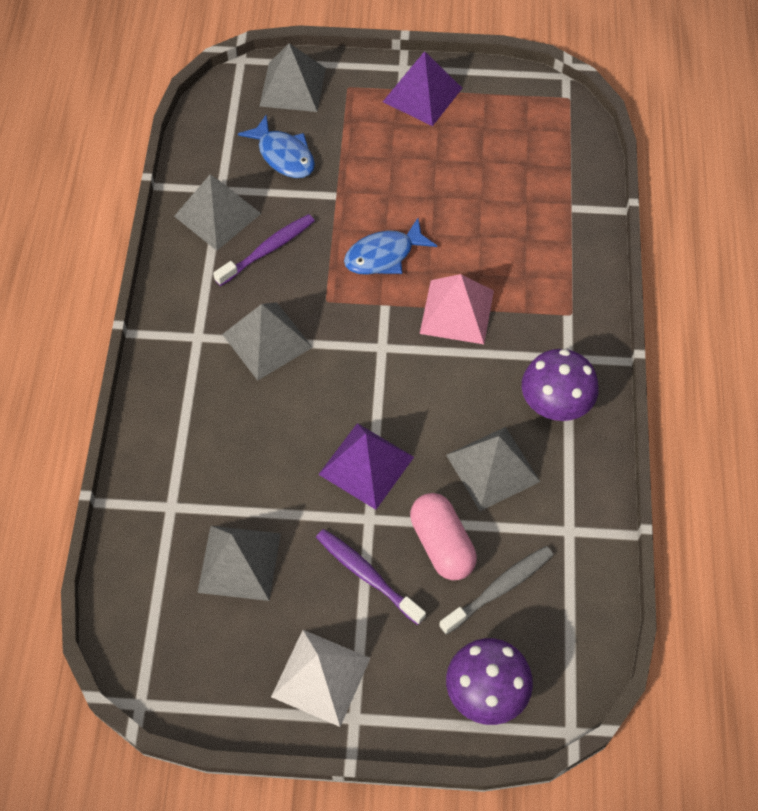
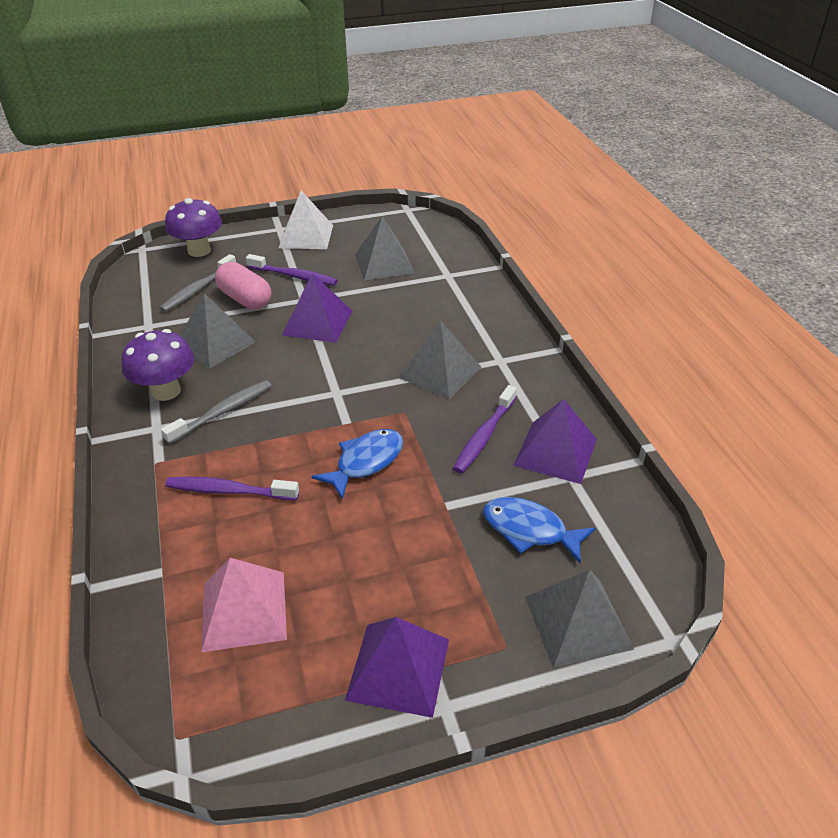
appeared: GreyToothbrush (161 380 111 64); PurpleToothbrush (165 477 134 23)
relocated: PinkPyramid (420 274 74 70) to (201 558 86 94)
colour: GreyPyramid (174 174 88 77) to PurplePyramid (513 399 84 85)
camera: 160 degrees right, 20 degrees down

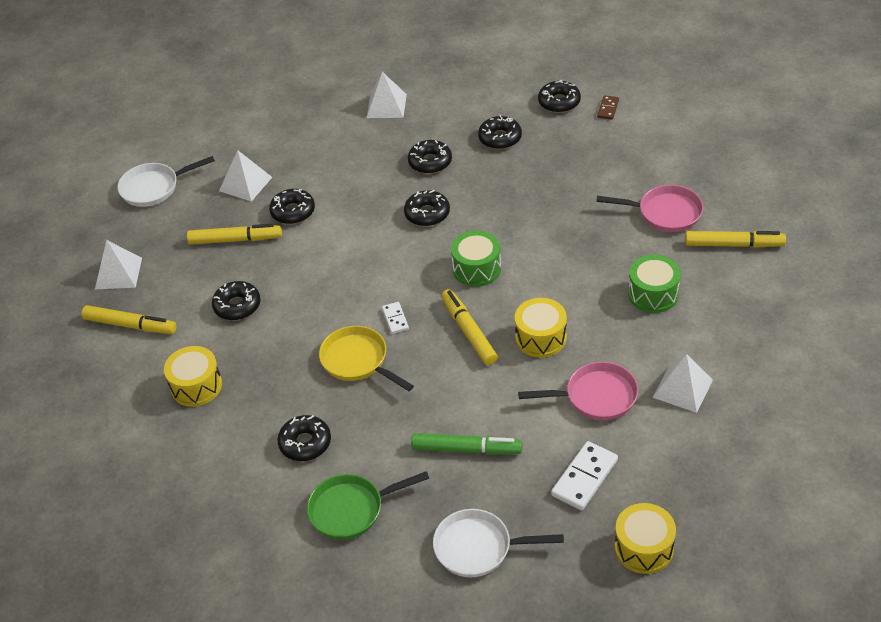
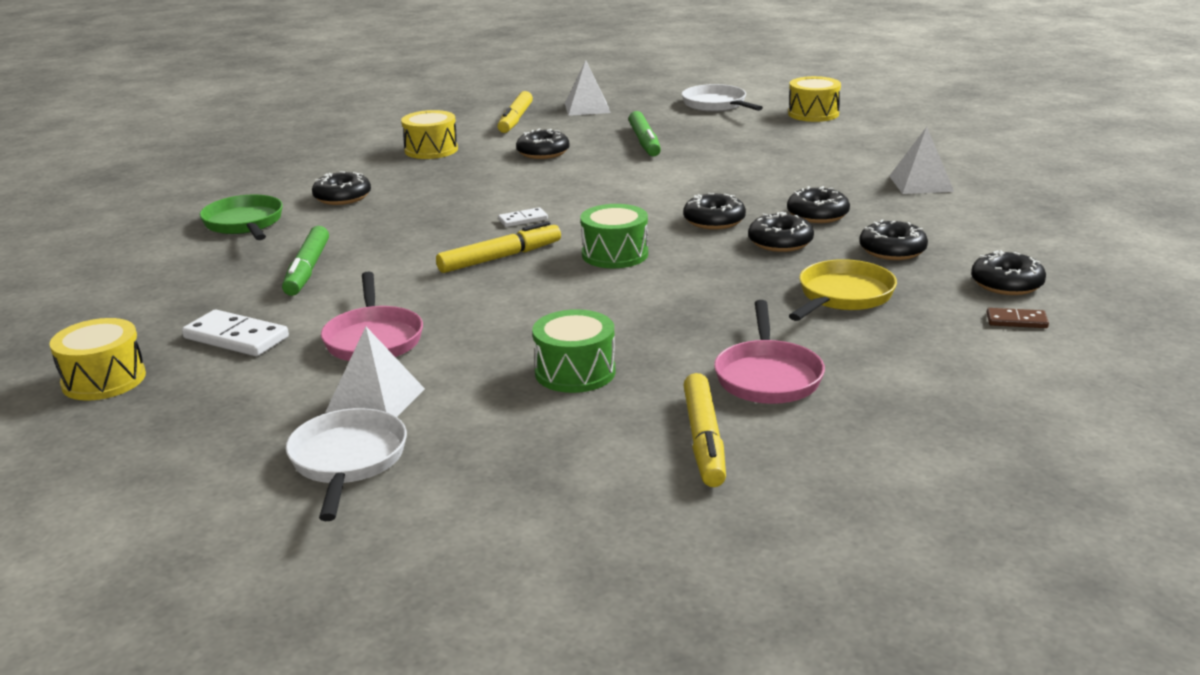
missing: WhitePyramid (219 150 53 52)
relocated: BlackDonut (269 189 46 35) to (748 212 66 40); YellowDrum (515 298 52 60) to (788 76 53 46); YellowPan (319 326 95 65) to (789 259 108 62); WhitePan (433 509 131 68) to (286 408 121 113)
colour: YellowMarker (187 224 95 20) to GreenMarker (629 111 32 46)
camera: 80 degrees right, 20 degrees down

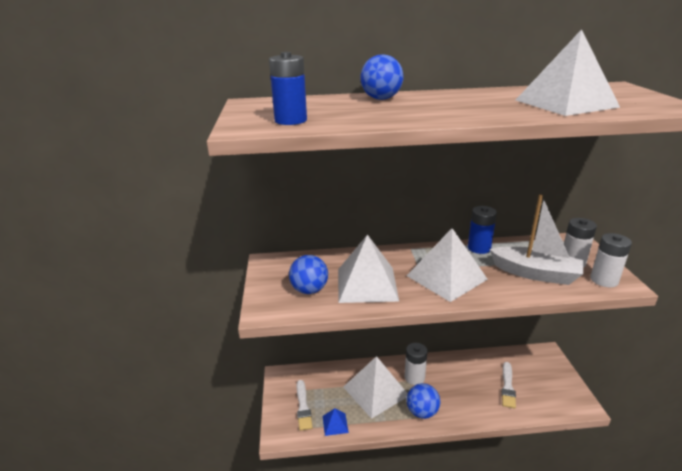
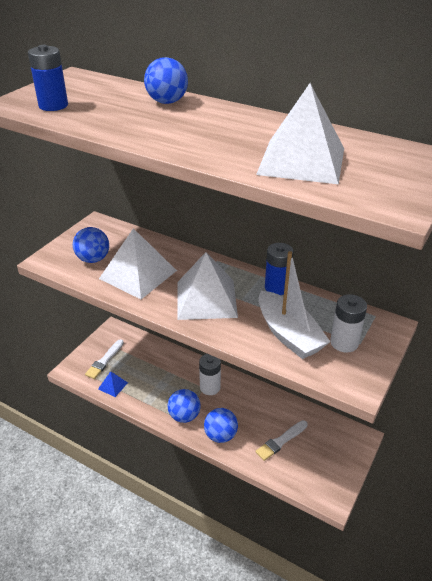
missing: WhiteBattery (590 233 42 54); WhitePyramid (343 356 65 63)
appeared: BlueBall (204 408 34 35)
camera: 35 degrees right, 10 degrees up

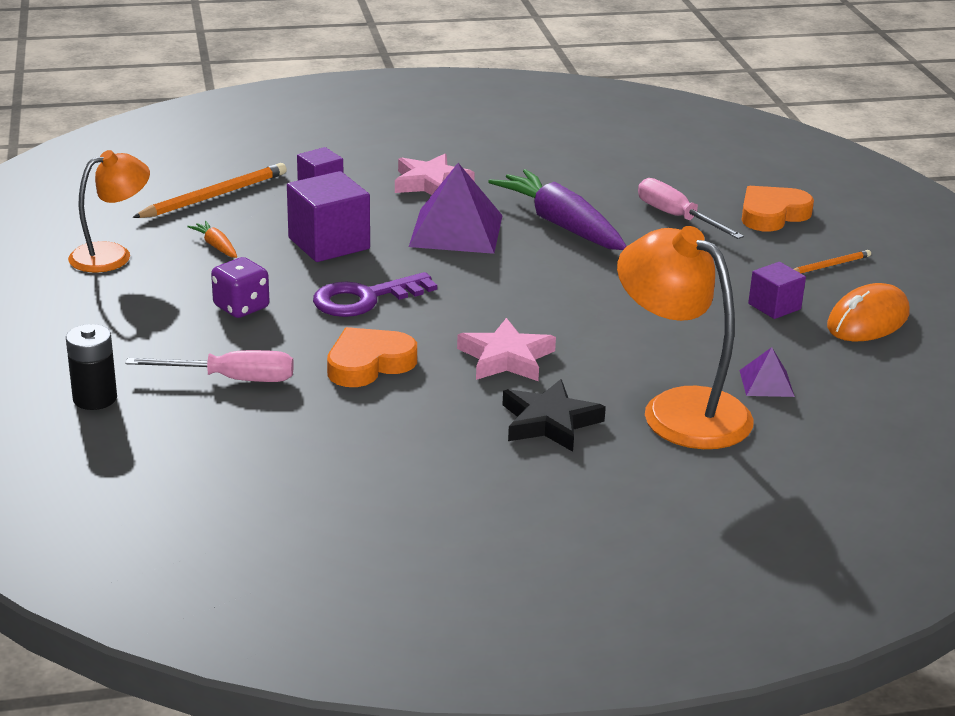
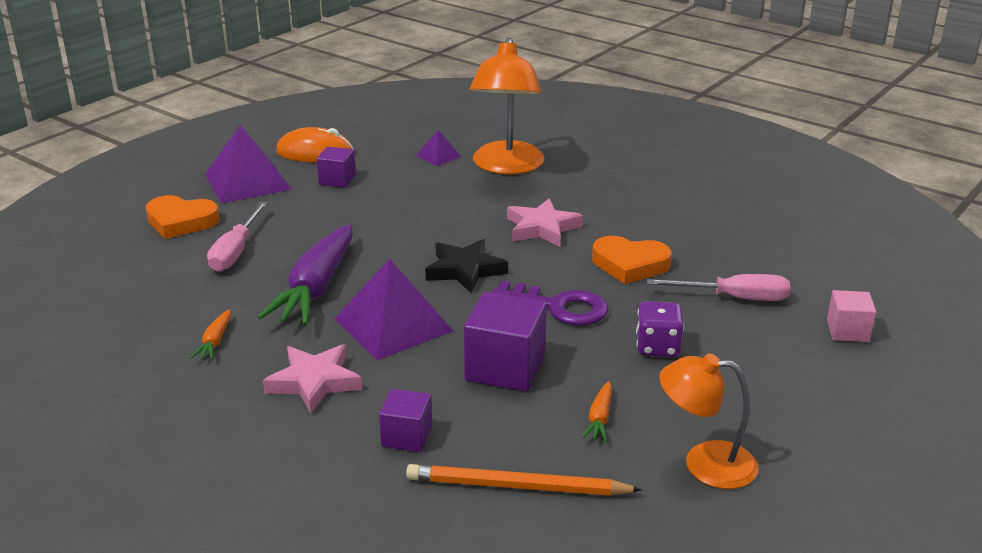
appeared: OrangeCarrot (190 310 41 50)
relocated: BlackStar (503 379 103 73) to (425 239 83 54)
exchanged: OrangePencil (794 250 77 23) to PurplePyramid (205 125 86 79); BlackBattery (66 324 51 86) to PinkCube (827 290 49 52)
spun: PinkScrewdriver (125 350 169 32) = (647 274 143 27) 135 degrees clockwise
camera: 130 degrees left, 0 degrees up

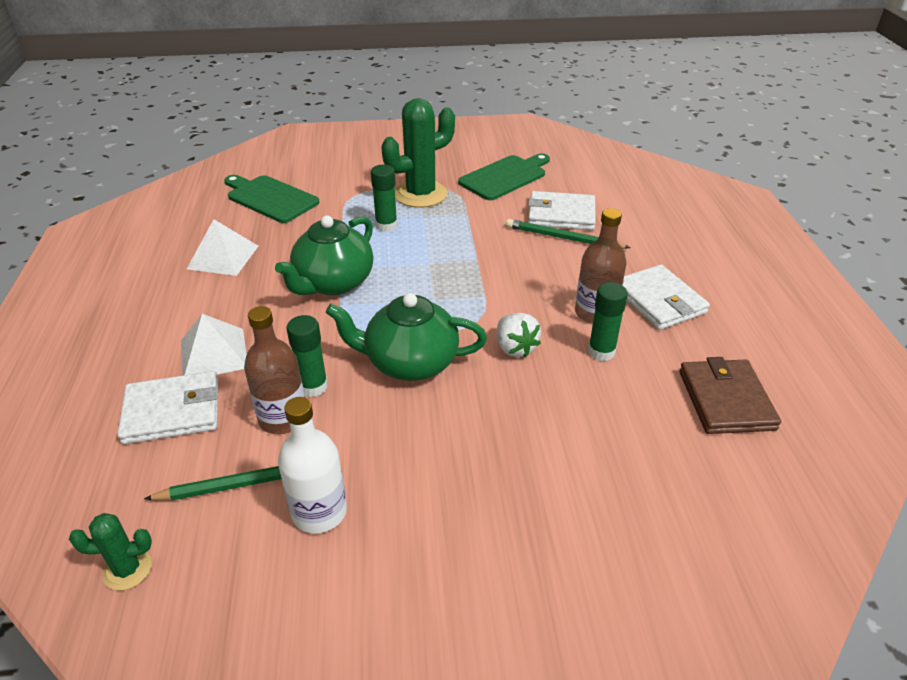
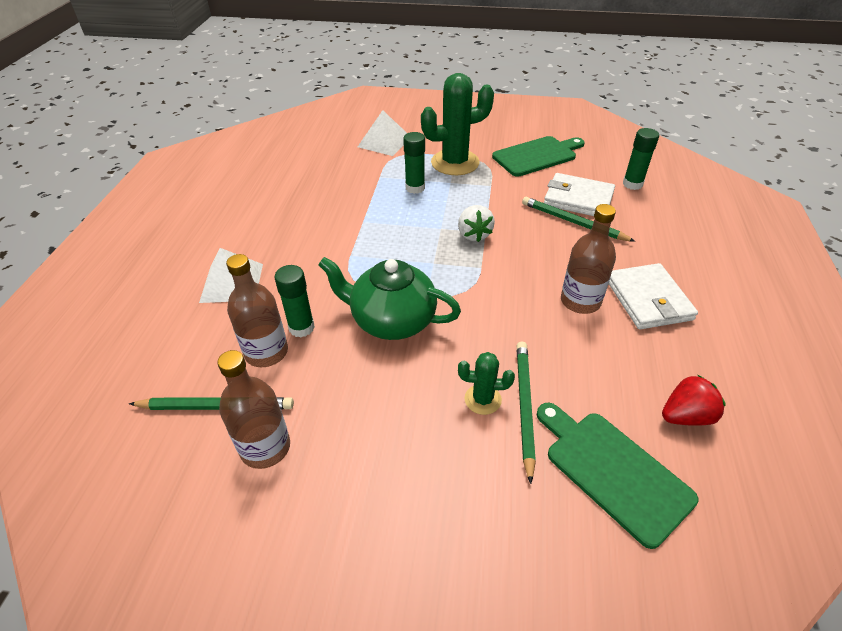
missing: GreenTeapot (275 215 98 80); WhiteWallet (117 371 102 73)
appeared: GreenPencil (517 341 19 143)
relocated: GreenCuttingBoard (224 175 96 48) to (537 403 162 146); WhitePyramid (187 219 71 57) to (358 110 49 46); GreenGlueStick (588 282 40 79) to (623 128 36 62); WhiteStrawberry (497 313 44 45) to (458 205 37 37); GreenCactus (69 513 83 78) to (458 352 57 63)
exchanged: BrownWallet (679 357 102 77) to RedStrawberry (662 375 63 51)
colour: WhiteBottle (278 397 69 137) to BrownBottle (217 350 73 119)
camera: 15 degrees right, 5 degrees up

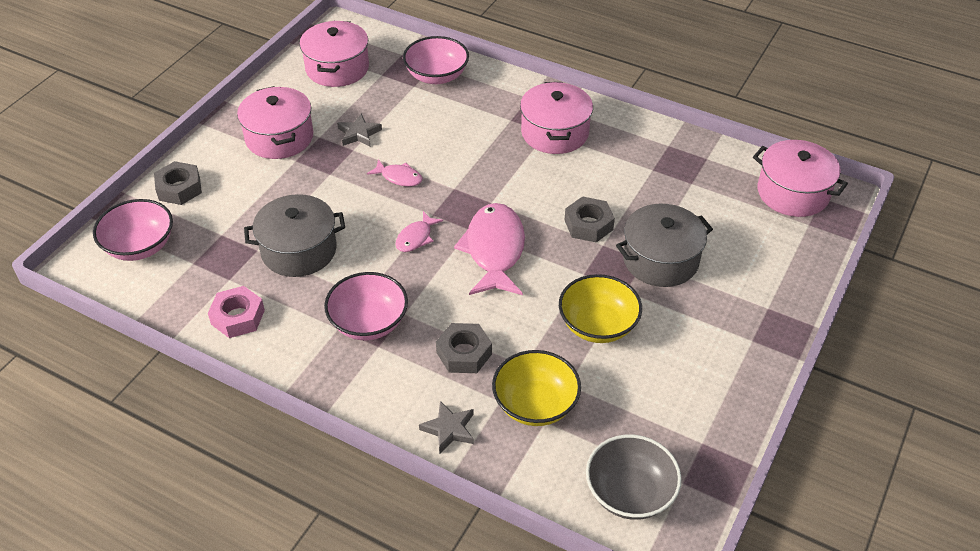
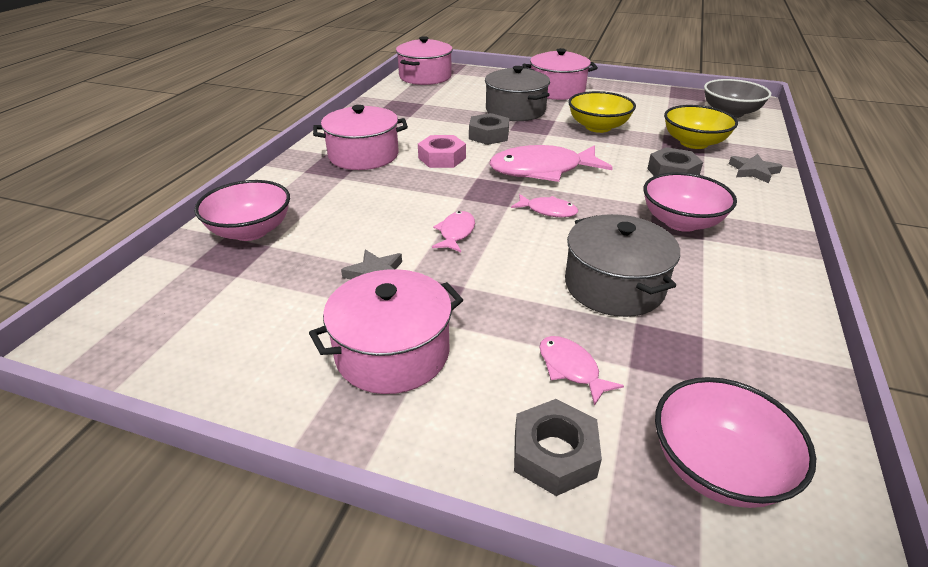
appeared: PinkFish (539 336 85 70)
relocated: PinkPot (300 21 69 66) to (523 48 75 52); PinkNut (208 286 57 52) to (418 135 48 33)
camera: 100 degrees left, 10 degrees down

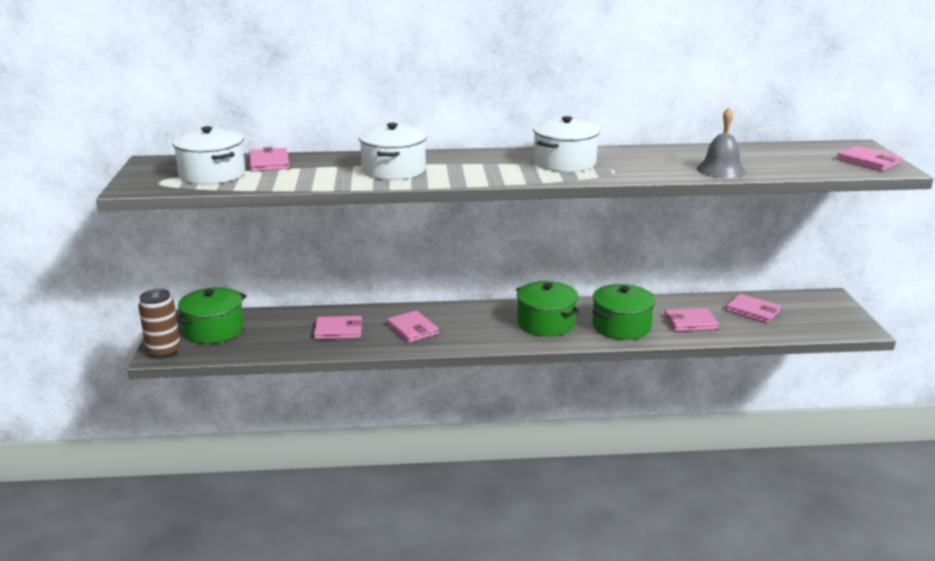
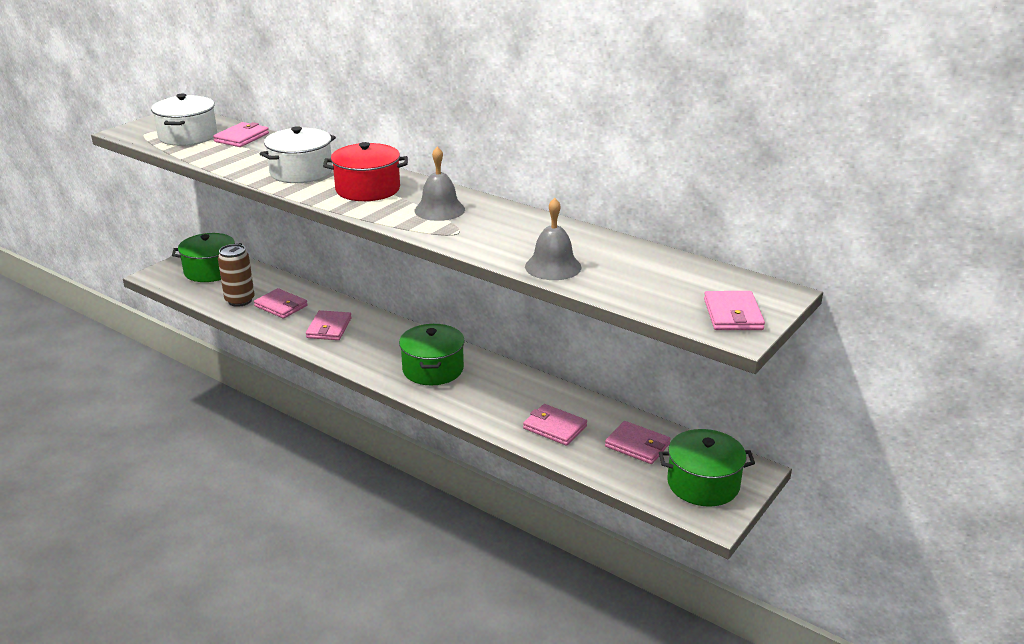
appeared: RedPot (323 142 85 59)
relocated: GreenPot (593 284 62 56) to (659 429 96 78); BrownCan (138 289 43 70) to (218 244 37 63)
exchanged: WhitePot (533 116 67 56) to GreyBell (414 146 51 75)
spun: PinkWallet (725 294 56 29) = (605 421 66 43) 45 degrees counterclockwise
camera: 40 degrees right, 5 degrees up

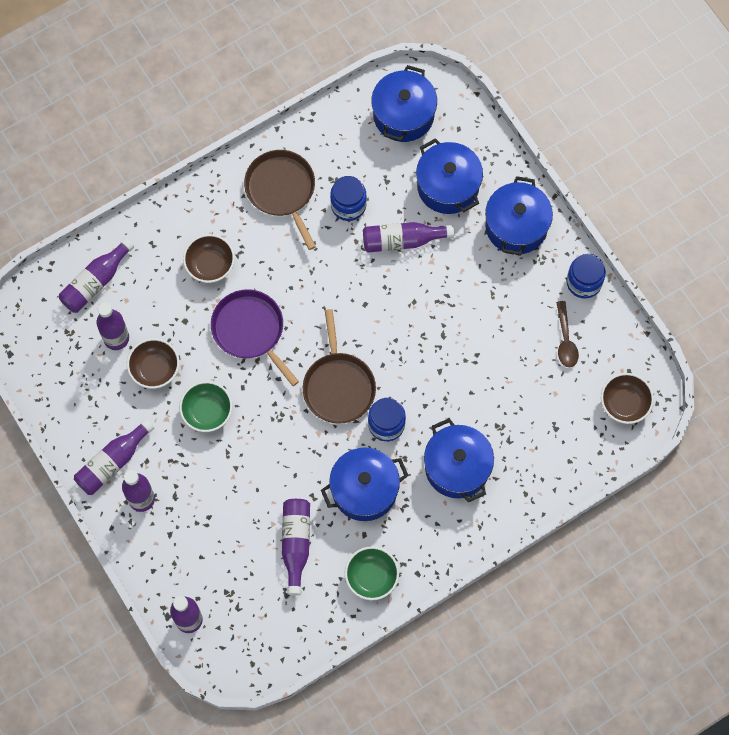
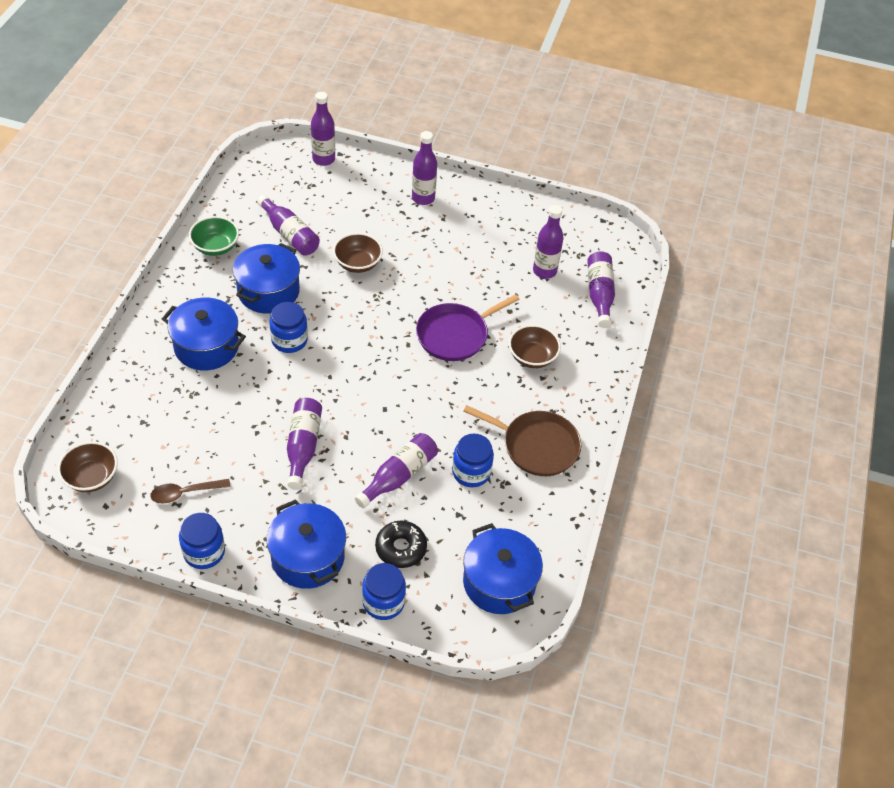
missing: BrownPan (303 309 73 115); GreenBowl (179 381 53 51)
appeared: BlueJar (362 563 44 57)
relocated: BrownBowl (127 338 53 51) to (333 233 50 40); PurpleBottle (74 419 80 76) to (287 398 35 91)
exchanged: BluePot (416 138 67 76) to BlackDonut (375 521 52 47)
spun: PurplePan (211 289 88 97) = (416 294 104 67) 135 degrees clockwise; BrownSpoon (556 301 23 66) = (150 479 81 25) 60 degrees counterclockwise
camera: 135 degrees right, 20 degrees down

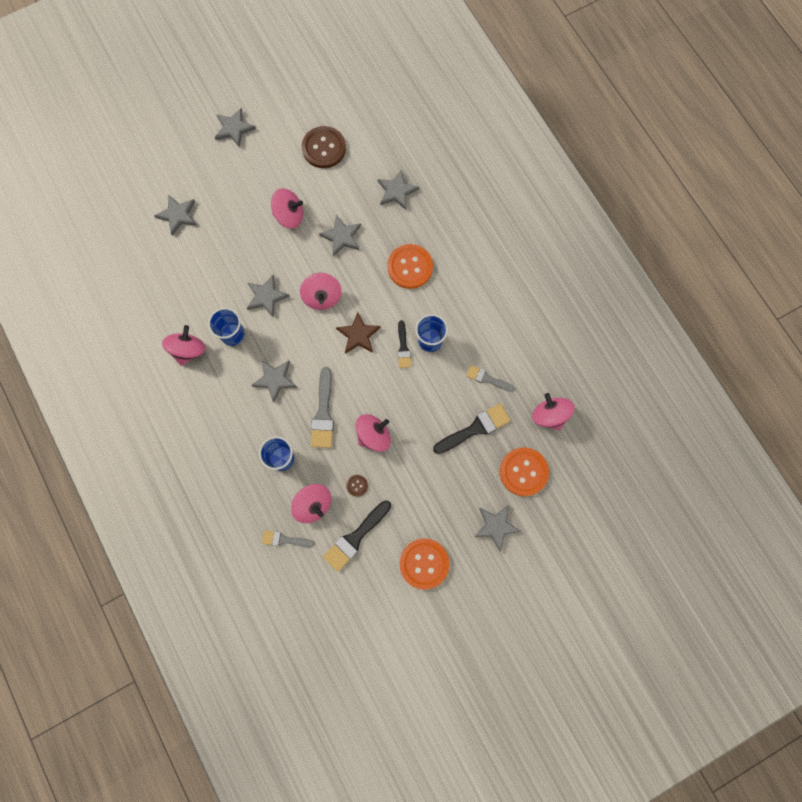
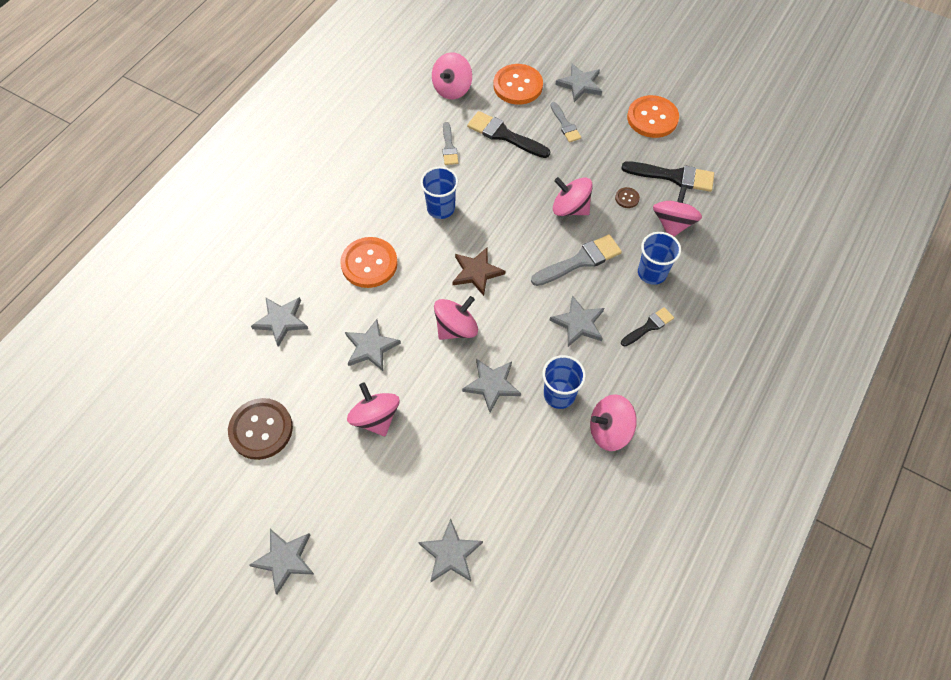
relocated: BlackBrush (398 320 14 48) to (621 307 53 40); GreyBrush (262 530 52 17) to (550 102 31 41)
camera: 120 degrees left, 15 degrees down

